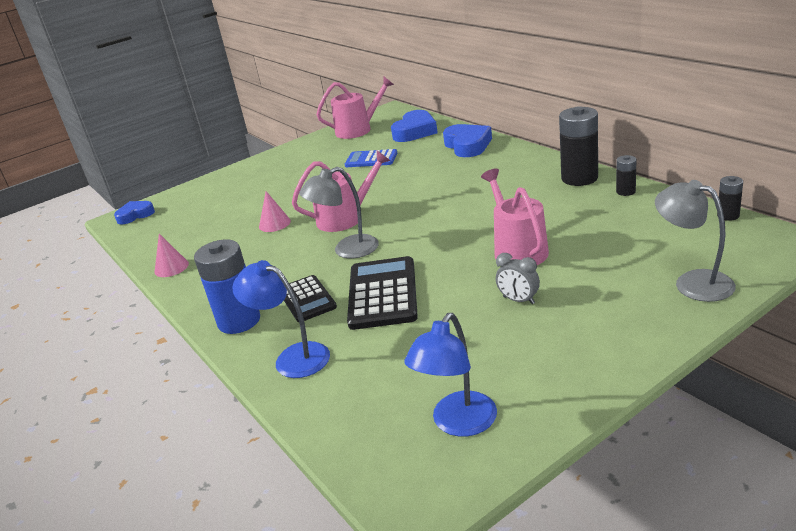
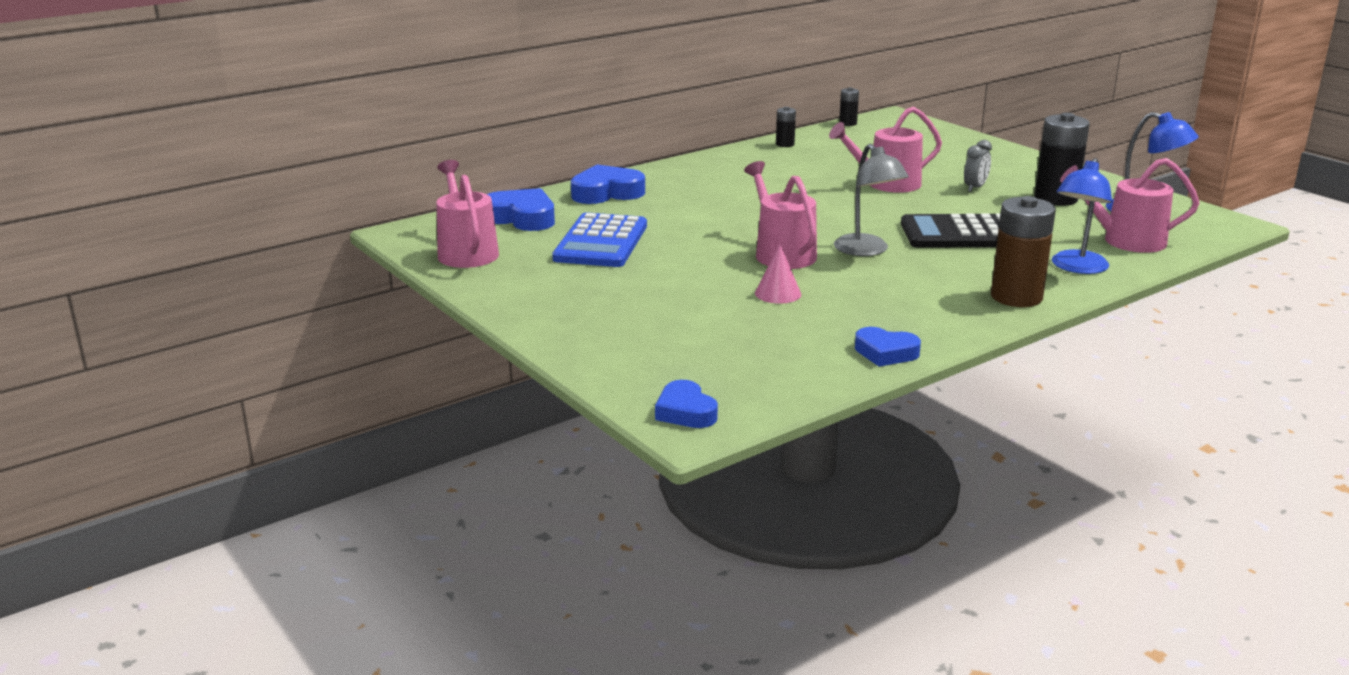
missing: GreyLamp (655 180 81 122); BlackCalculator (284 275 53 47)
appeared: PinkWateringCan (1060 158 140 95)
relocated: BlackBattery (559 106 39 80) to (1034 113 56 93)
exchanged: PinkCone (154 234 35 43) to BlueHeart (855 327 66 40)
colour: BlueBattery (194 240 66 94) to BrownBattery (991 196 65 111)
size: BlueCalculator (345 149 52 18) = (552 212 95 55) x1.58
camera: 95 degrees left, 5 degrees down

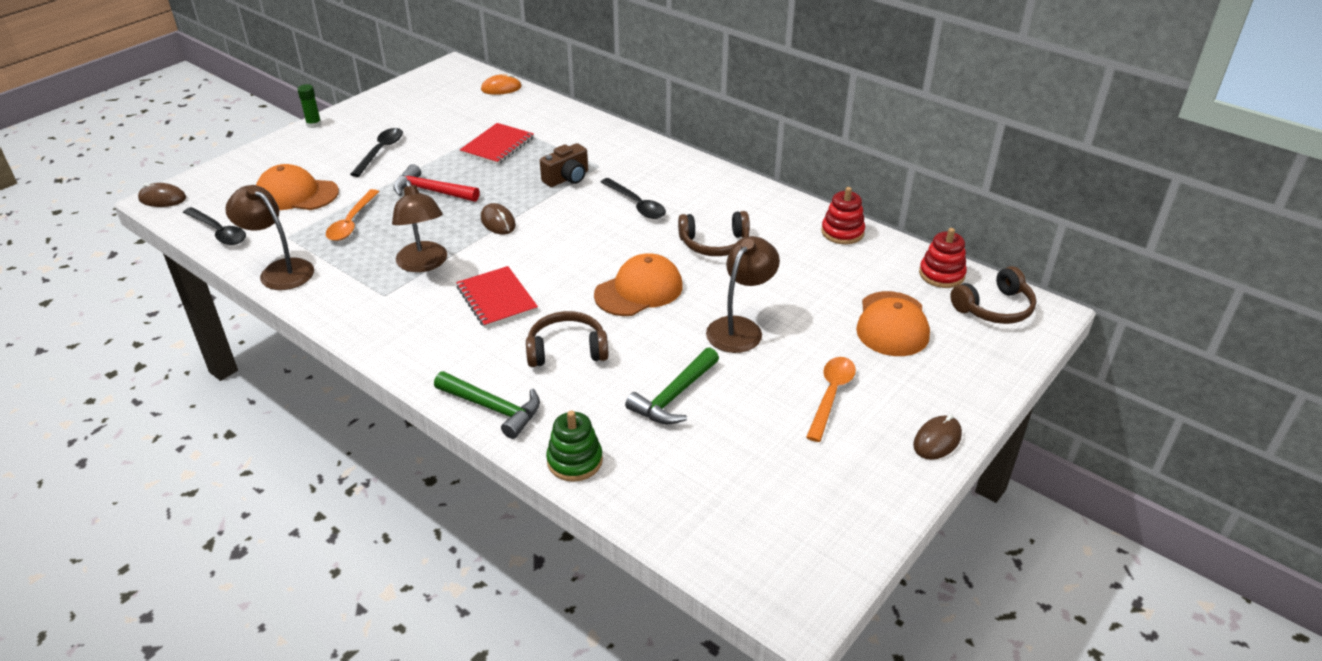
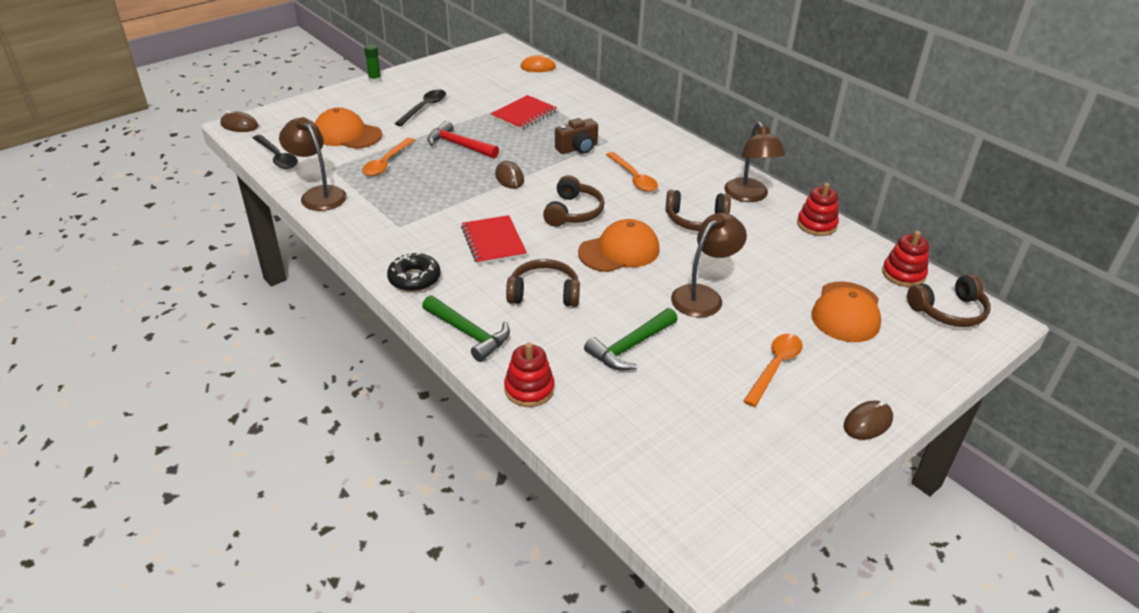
appeared: BrownHeadphones (543 175 62 52); BlackDonut (387 252 54 40)
relocated: BrownLamp (392 180 55 92) to (724 122 62 80)
colour: BlackSpoon (601 178 65 41) to OrangeSpoon (606 152 52 40); GreenStackingToy (546 411 57 71) to RedStackingToy (504 343 50 64)
camera: 10 degrees right, 0 degrees up

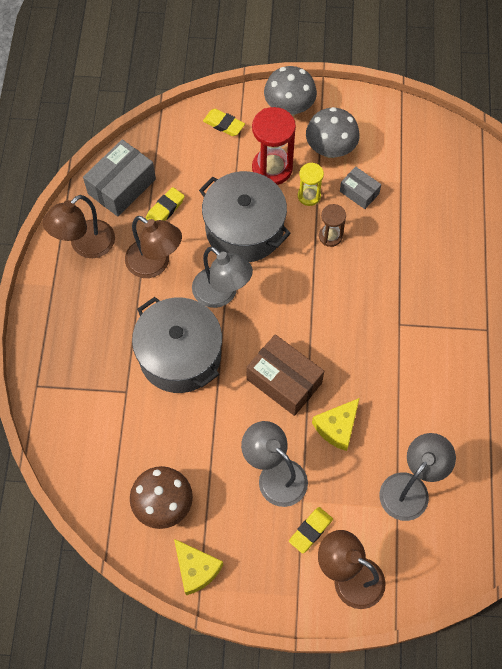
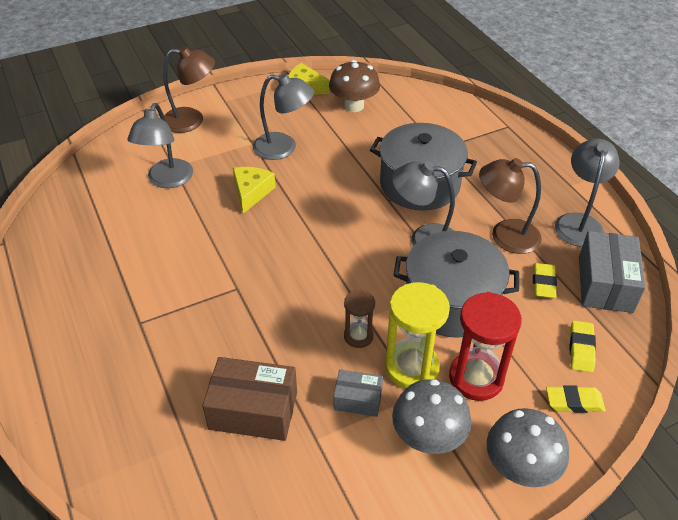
relocated: BrownBox (246 334 78 82) to (202 357 95 84); YellowEraser (289 507 44 46) to (570 320 26 53)
colour: BrownLamp (43 195 72 63) to GreyLamp (555 138 65 109)
size: YellowHourglass (298 162 26 44) = (385 282 65 107) x1.76
camera: 150 degrees right, 20 degrees down

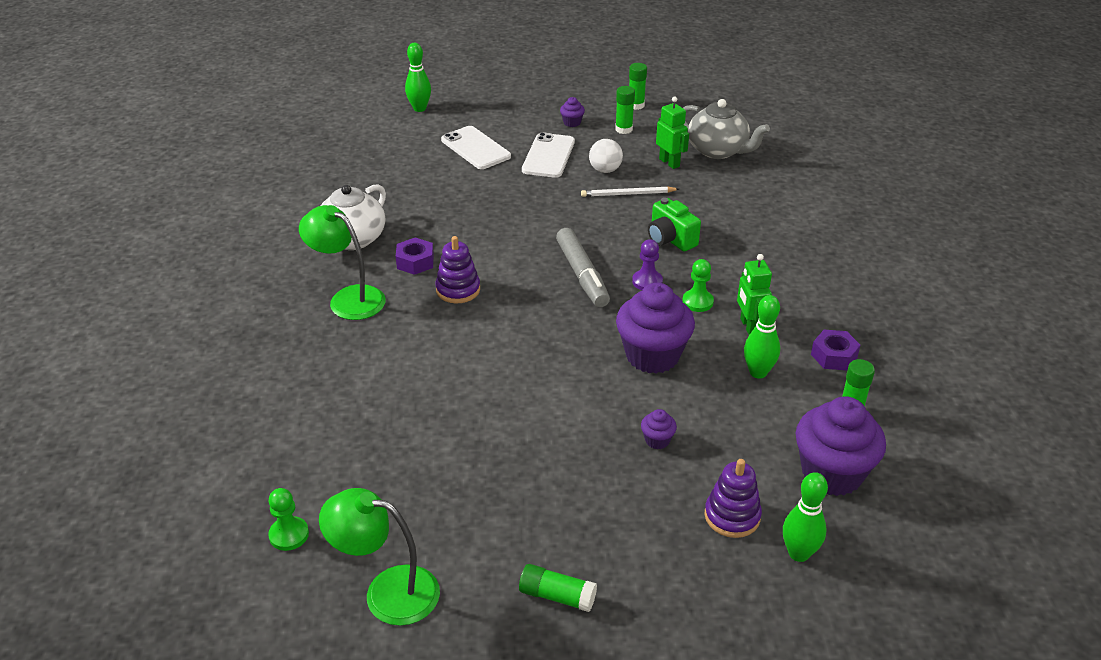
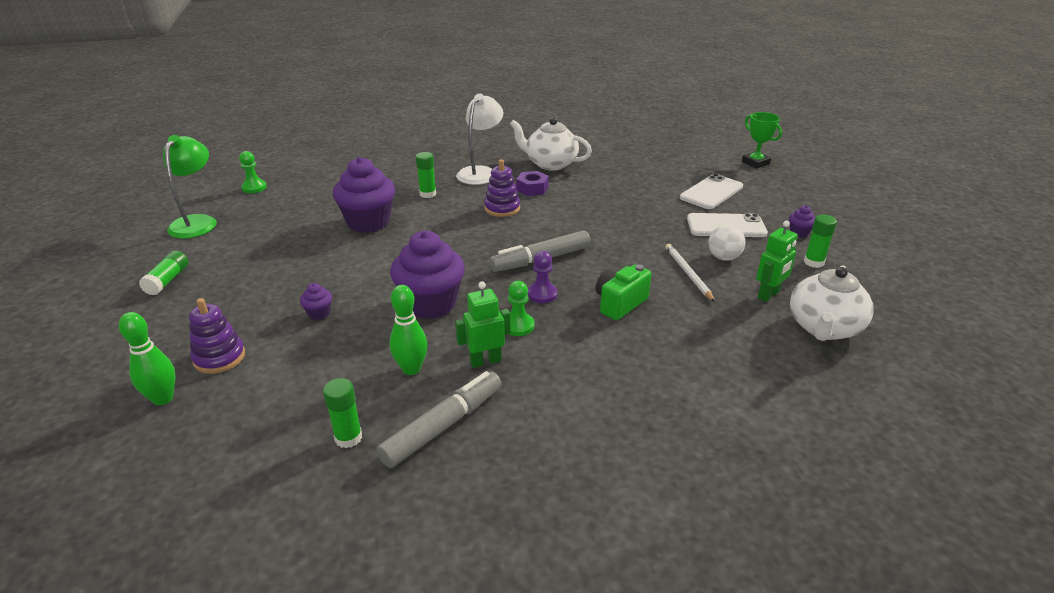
relocated: GreenGlueStick (629 63 18 47) to (416 152 20 46); PurpleCupcake (796 396 90 100) to (333 157 62 76)
exchanged: GreenBowlingPin (405 43 26 69) to GreenTrophy (742 112 40 57); PurpleNut (811 330 49 41) to GreyMarker (377 371 124 97)
colour: GreyTeapot (683 99 87 60) to WhiteTeapot (790 265 83 76); GreenLamp (299 205 87 115) to WhiteLamp (456 93 47 92)
camera: 80 degrees right, 5 degrees down

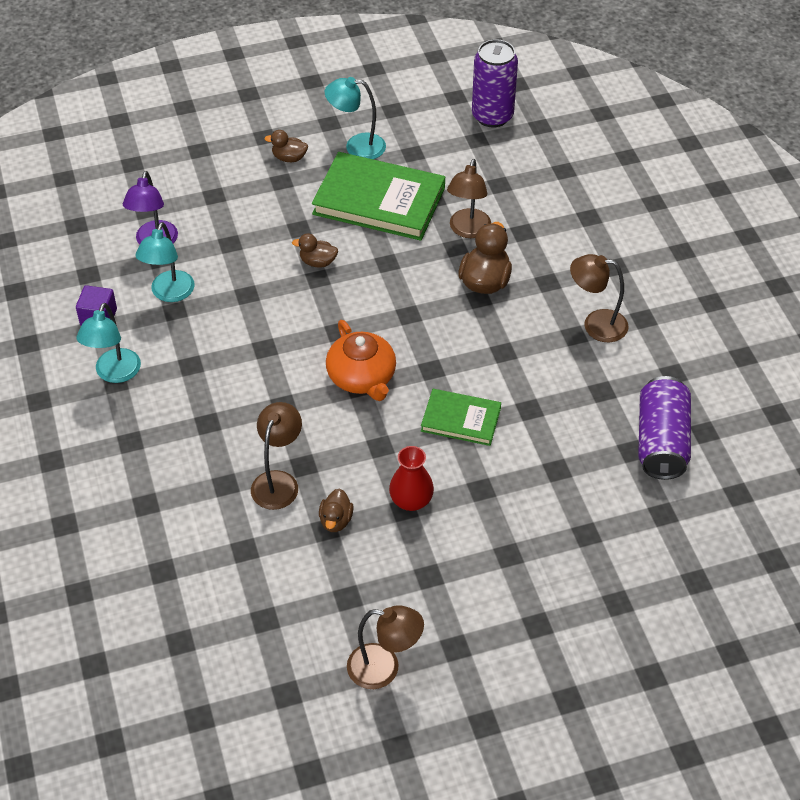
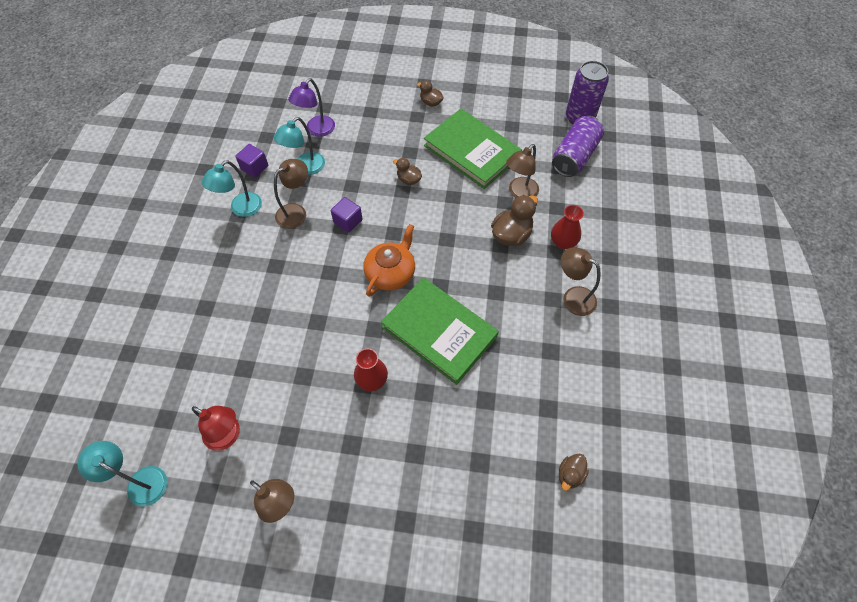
appeared: PurpleCube (331 197 32 36); RedVase (551 205 33 44); RedLamp (192 406 48 45)
relocated: TurquoiseLamp (325 77 61 82) to (77 441 90 66); PurpleCan (638 376 53 104) to (552 116 52 61); BrownLamp (251 402 51 108) to (274 159 34 70); BrownDuck (319 488 35 44) to (559 454 30 37)
spun: OrangeTeapot (326 320 70 81) = (363 224 52 73) 150 degrees counterclockwise
size: GreenBook (421 389 80 57) = (381 277 118 108) x1.80
camera: 25 degrees right, 10 degrees up

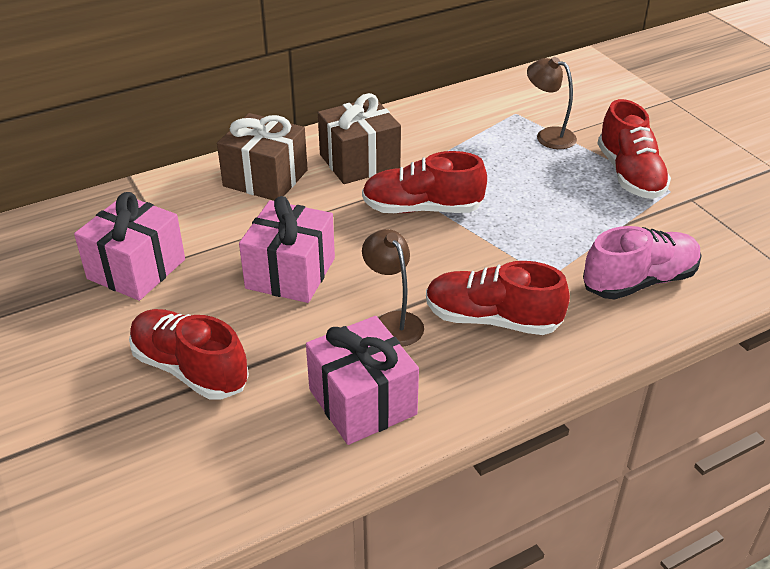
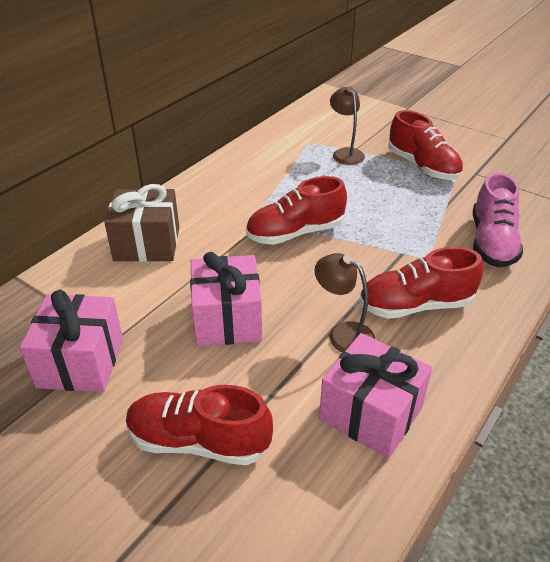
missing: BrownGift (318 93 83 91)
spun: BrownLamp (527 57 50 92) = (330 86 35 79) 60 degrees clockwise; PinkShoe (583 226 119 74) = (473 173 50 94) 150 degrees clockwise
camera: 25 degrees left, 0 degrees up

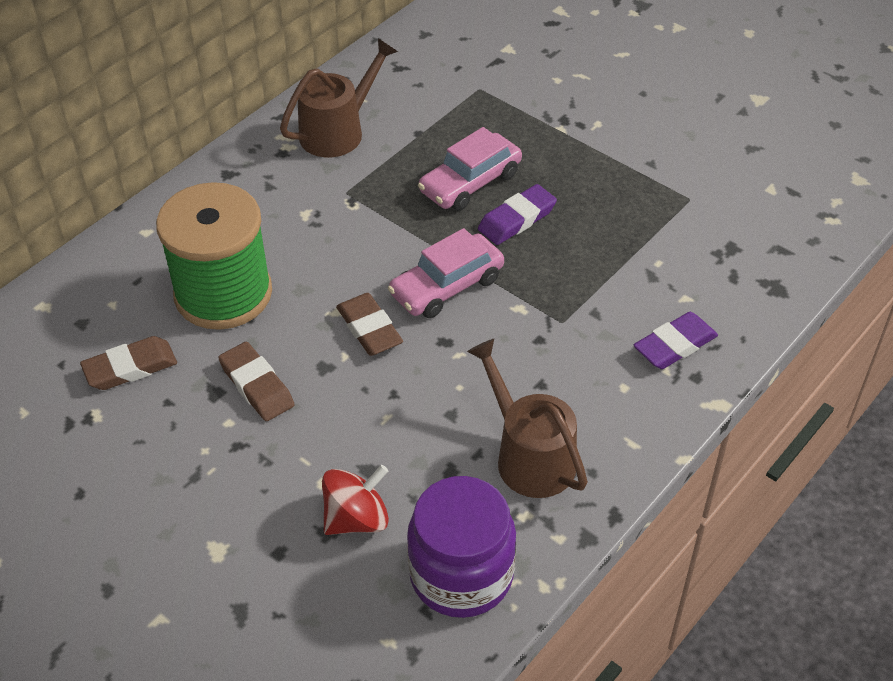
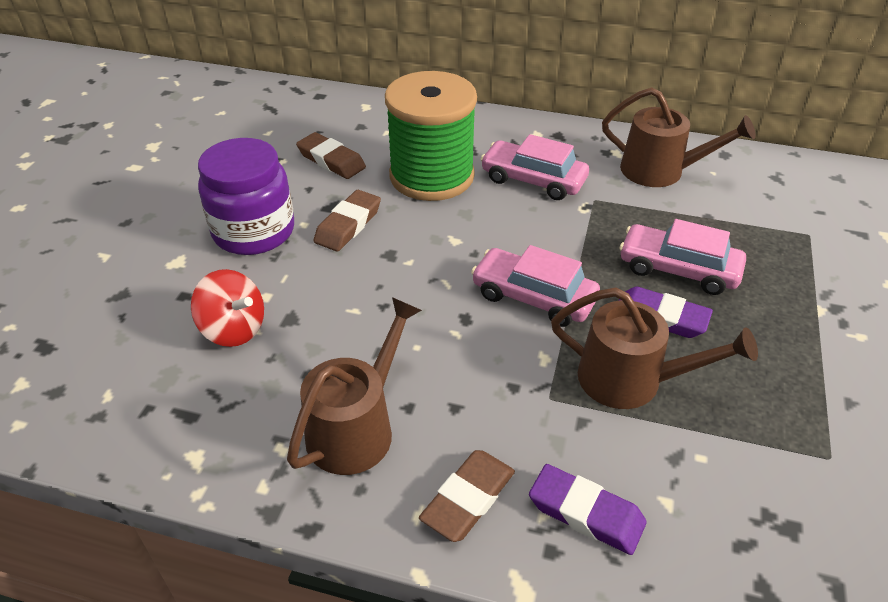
appeared: PinkCar (481 134 108 66); BrownWateringCan (551 288 207 121)
relocated: BrownEraser (336 293 67 63) to (419 450 96 92); PurpleJar (407 476 109 142) to (198 138 96 117)
camera: 65 degrees right, 5 degrees down

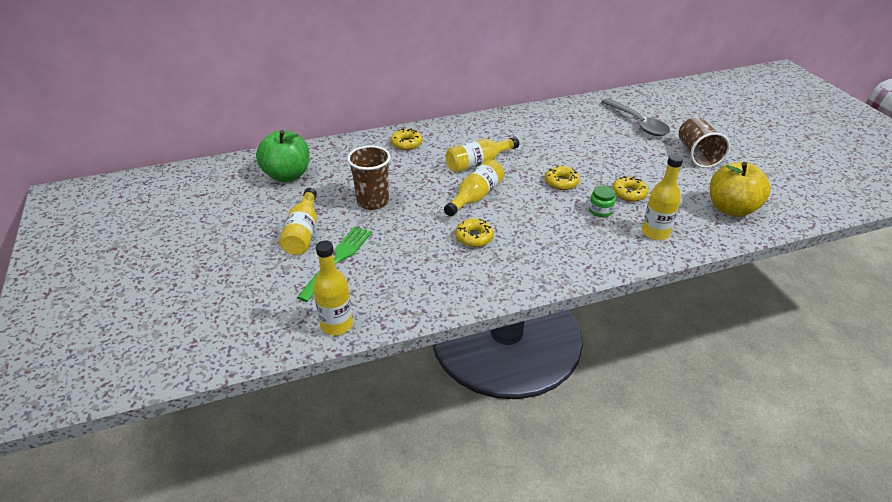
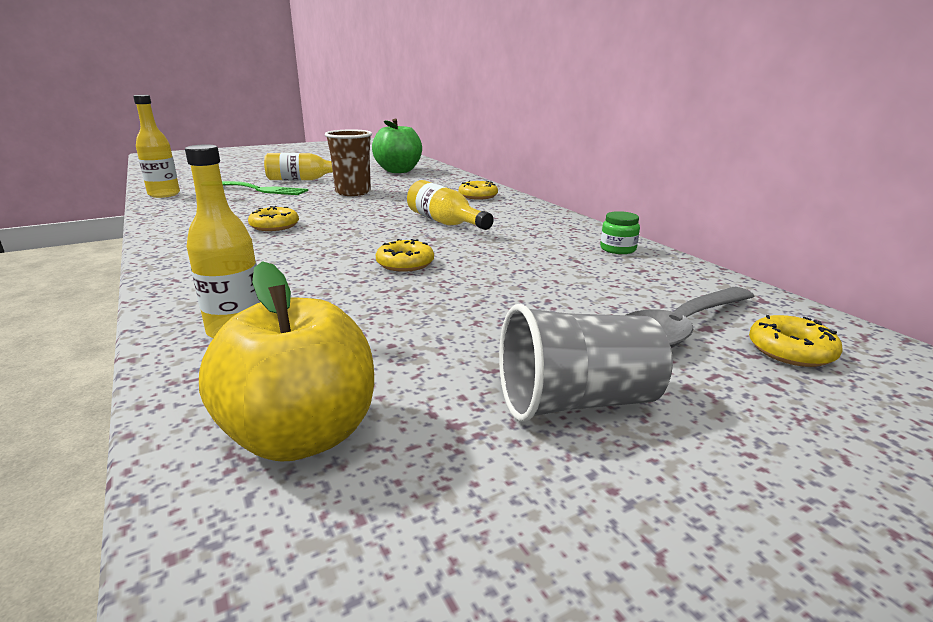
missing: YellowBottle (444 159 60 57)
relocated: YellowDonut (612 176 36 26) to (749 315 94 52); GreenJar (589 186 27 31) to (600 211 40 43)
colour: BrownCup (679 117 51 51) to GreyCup (499 304 174 118)
camera: 80 degrees right, 15 degrees down

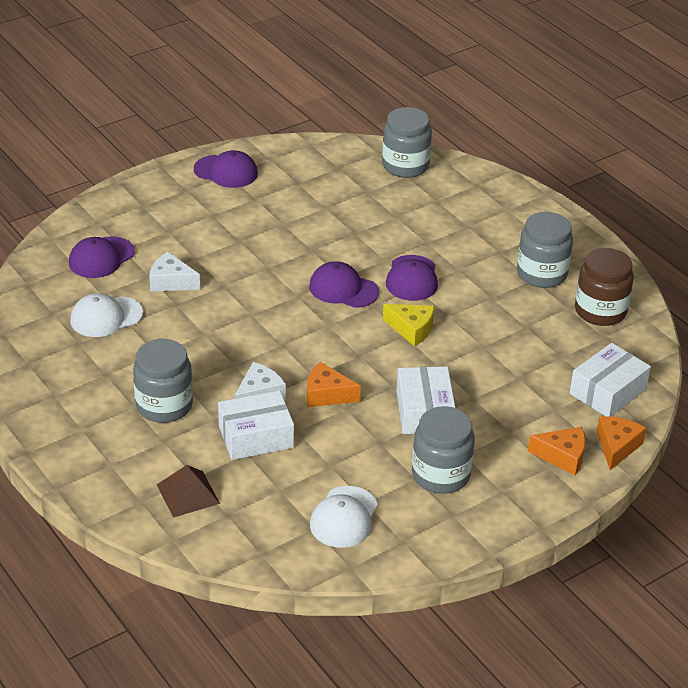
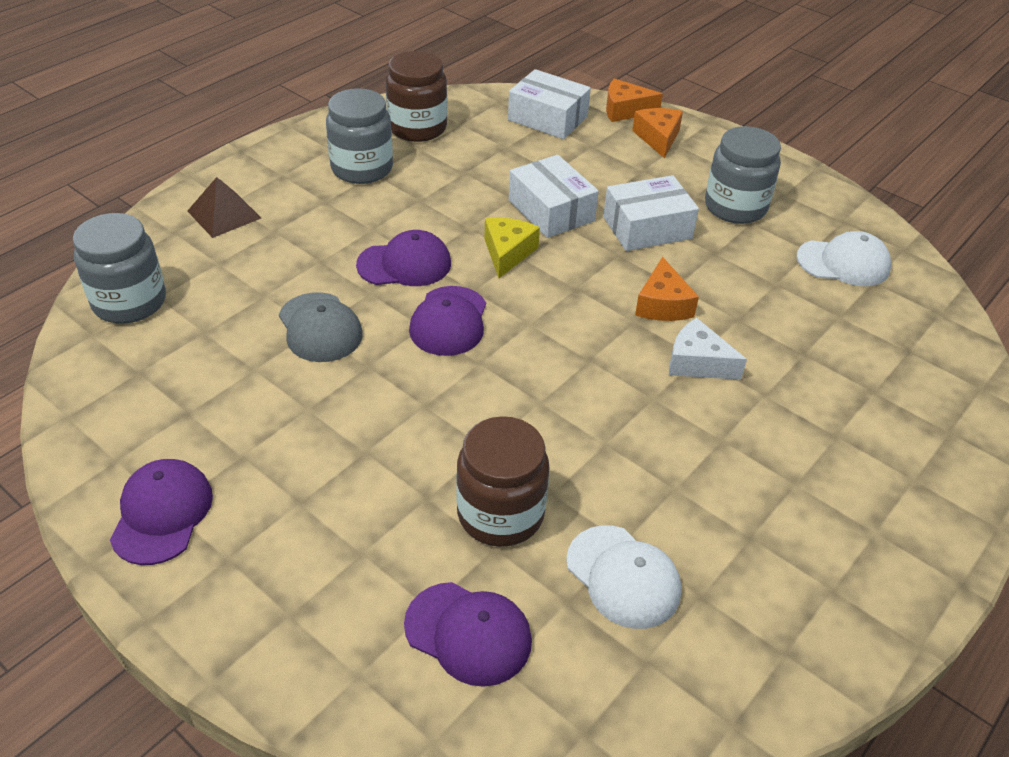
missing: GreyJar (133 339 60 84)
appeared: GreyCap (279 292 84 70)
relocated: WhiteBox (218 390 76 70) to (509 155 90 83); BrownPyramid (157 465 63 53) to (187 177 74 61)
exchanged: WhiteCheese (149 252 51 40) to BrownJar (456 416 94 131)
camera: 105 degrees left, 5 degrees up

